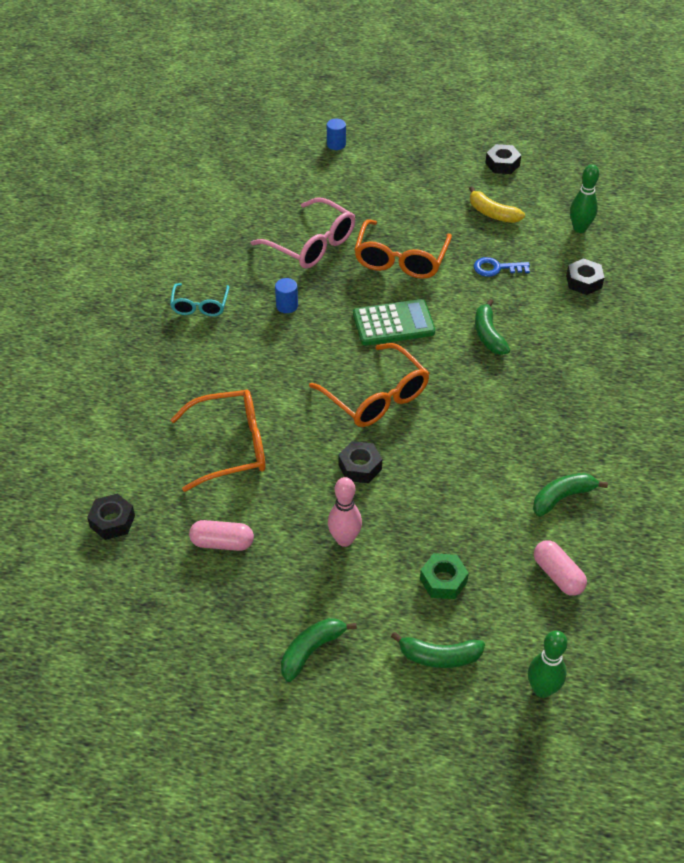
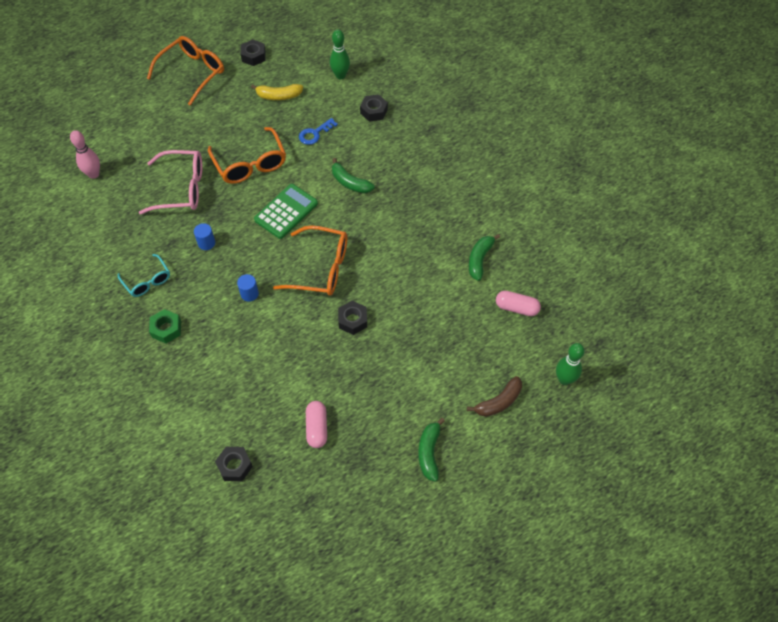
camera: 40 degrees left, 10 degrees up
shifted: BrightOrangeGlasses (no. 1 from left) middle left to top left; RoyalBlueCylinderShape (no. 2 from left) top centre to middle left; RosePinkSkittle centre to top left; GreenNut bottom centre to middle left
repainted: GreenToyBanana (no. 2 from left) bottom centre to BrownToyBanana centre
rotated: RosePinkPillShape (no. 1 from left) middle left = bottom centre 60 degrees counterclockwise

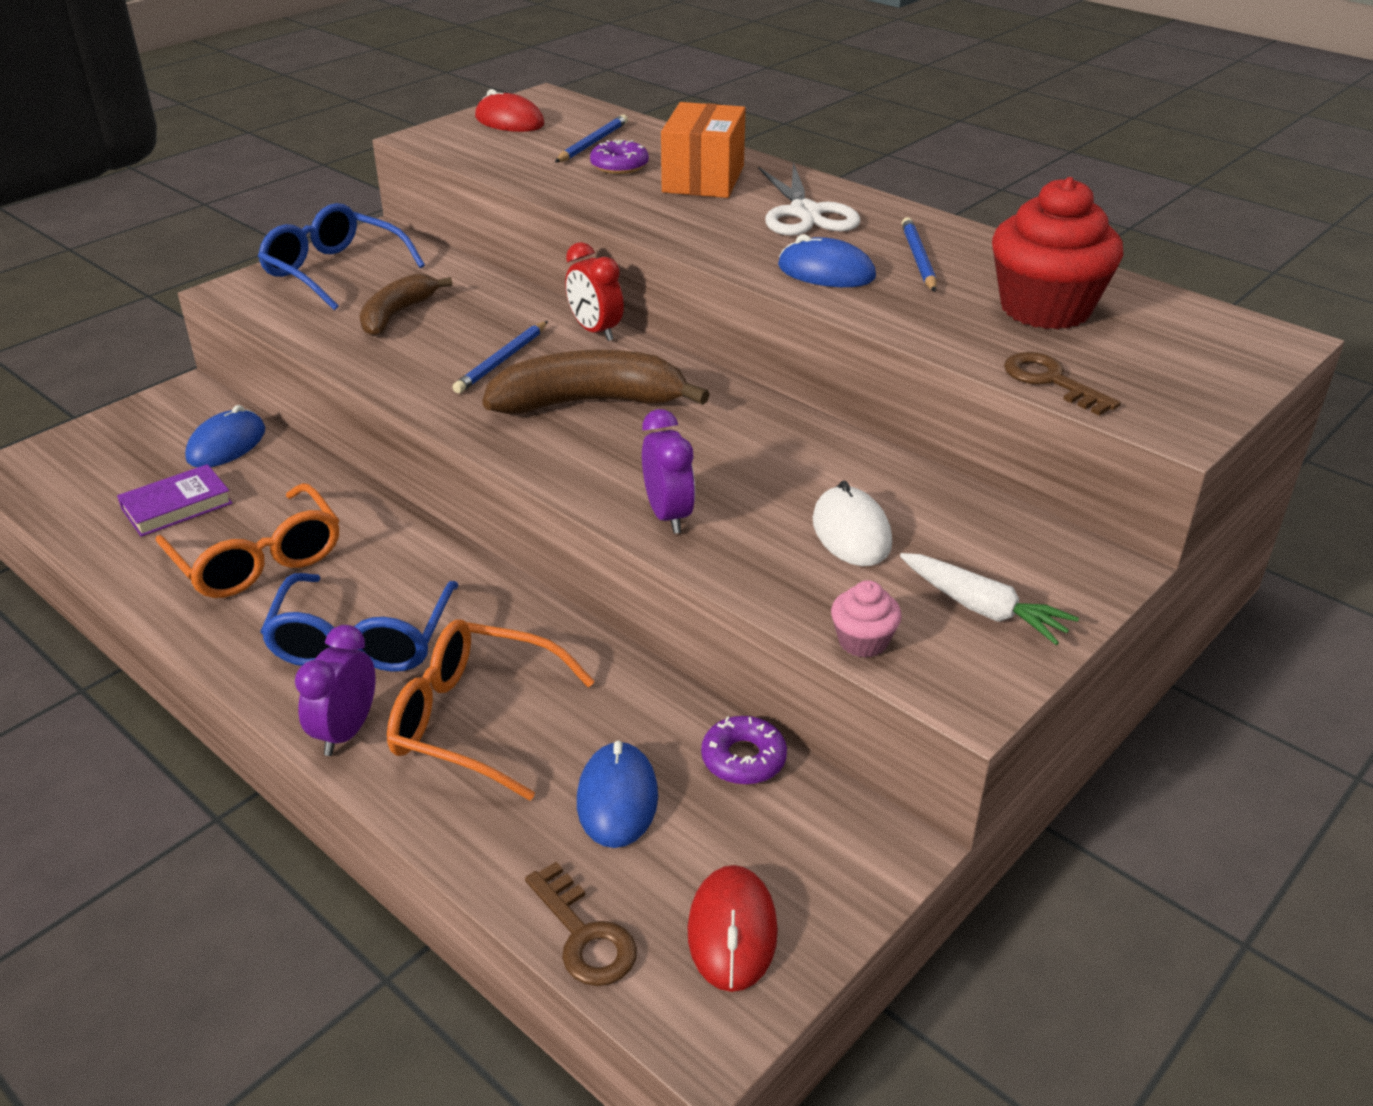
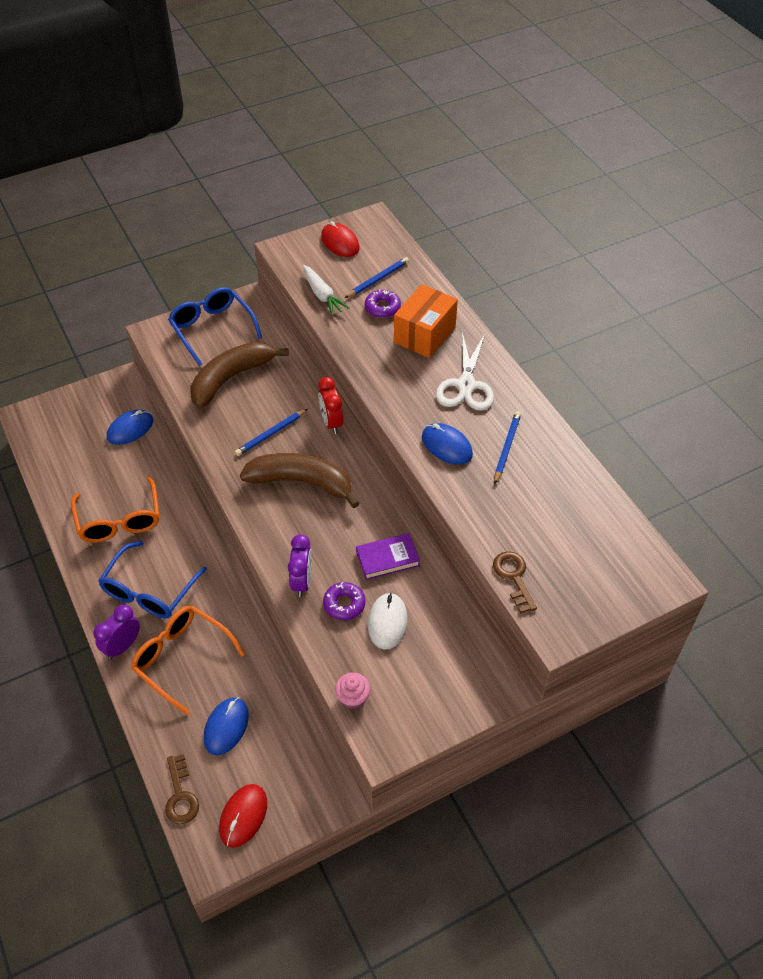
camera: 20 degrees right, 15 degrees up
gone: RedFairyCake top right
shifted: PurpleBook middle left to centre; PurpleGlazedDonut (no. 2 from left in the first image) bottom centre to PurpleGlazedDonut (no. 1 from left) centre; PureWhiteToyCarrot middle right to top centre
scaled: BrownToyBanana (no. 1 from left) top left = middle left x1.57

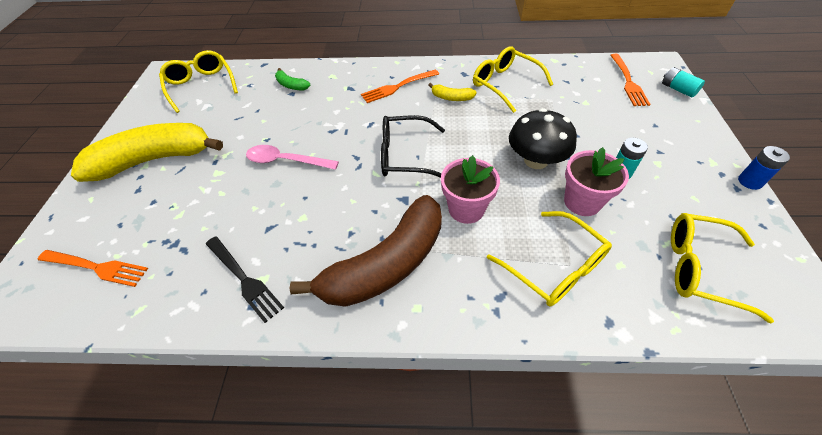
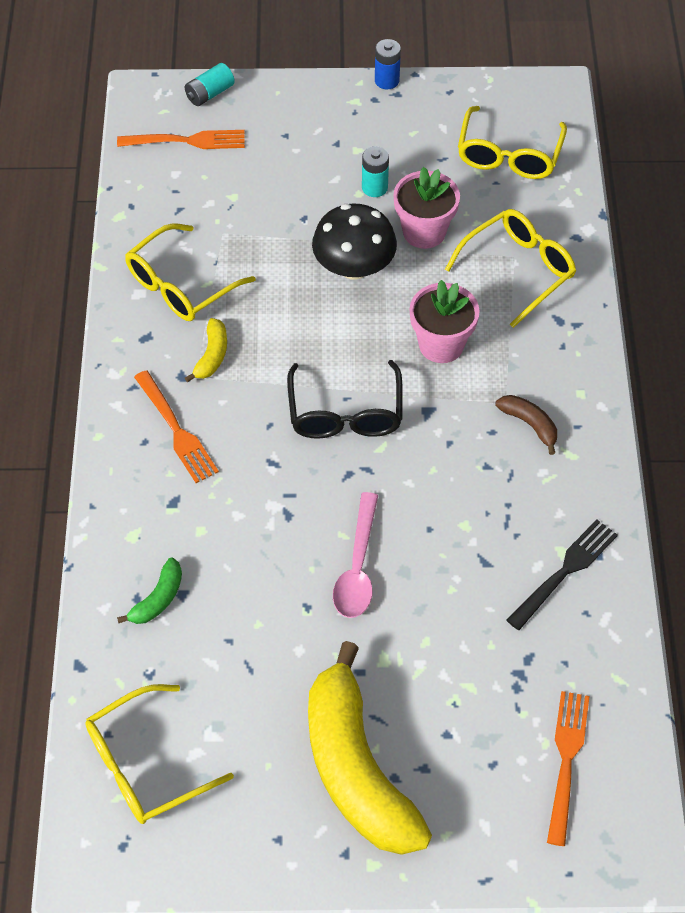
camera: 95 degrees left, 5 degrees up
scaled: BrownToyBanana centre = middle right x0.41

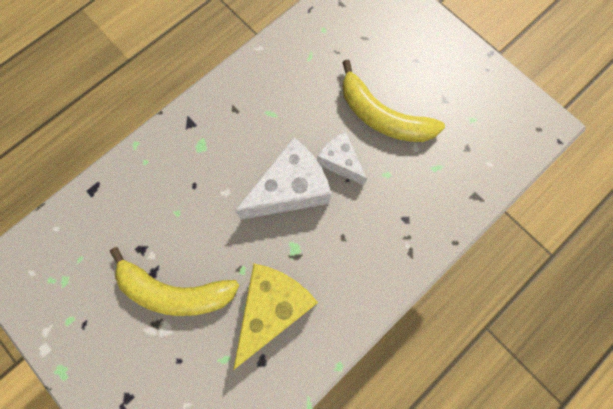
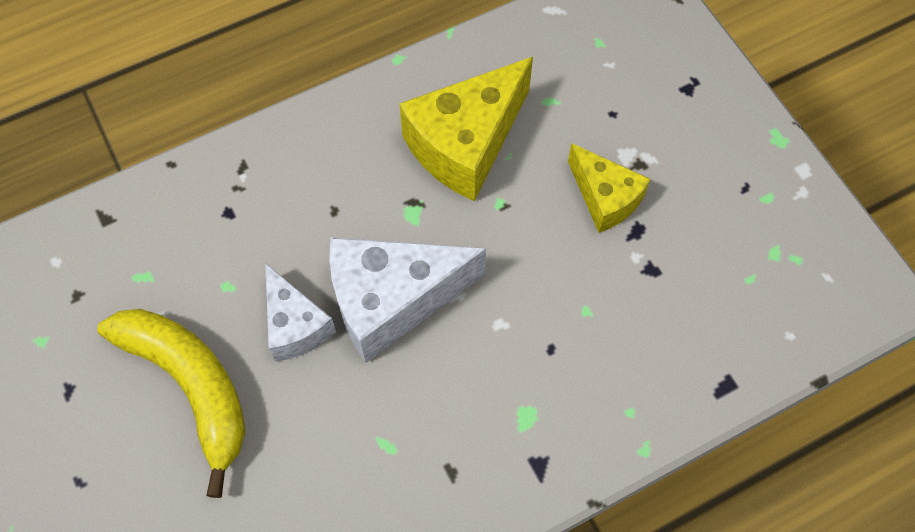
camera: 165 degrees left, 10 degrees down
swapped: BrightYellowToyBanana (no. 1 from left) bottom left to BrightYellowCheeseWedge (no. 2 from left) centre

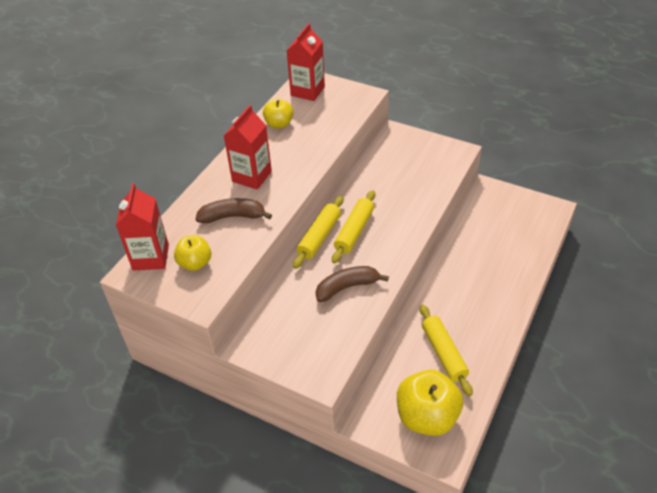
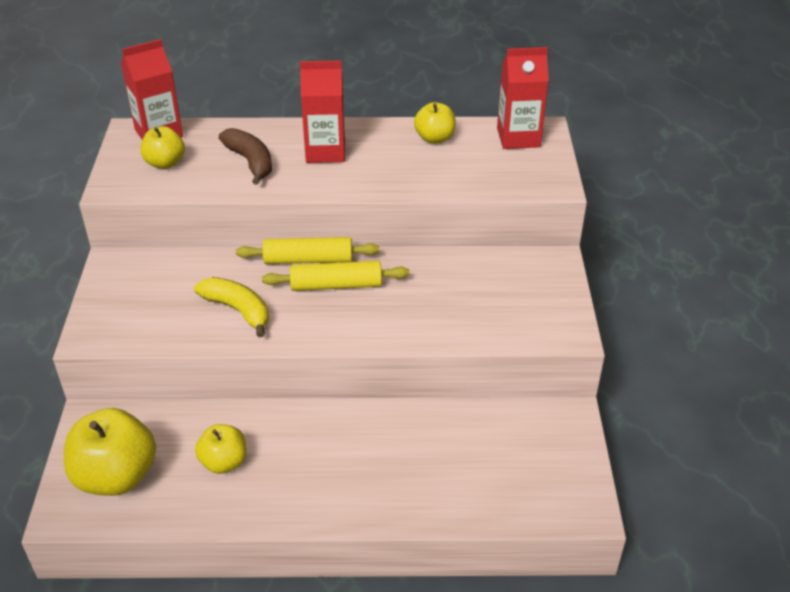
camera: 60 degrees right, 5 degrees down
swapped: BrightYellowPastryRoller (no. 3 from left) bottom right to BrightYellowApple (no. 3 from left) bottom left
repainted: BrownToyBanana (no. 2 from left) centre to BrightYellowToyBanana middle left

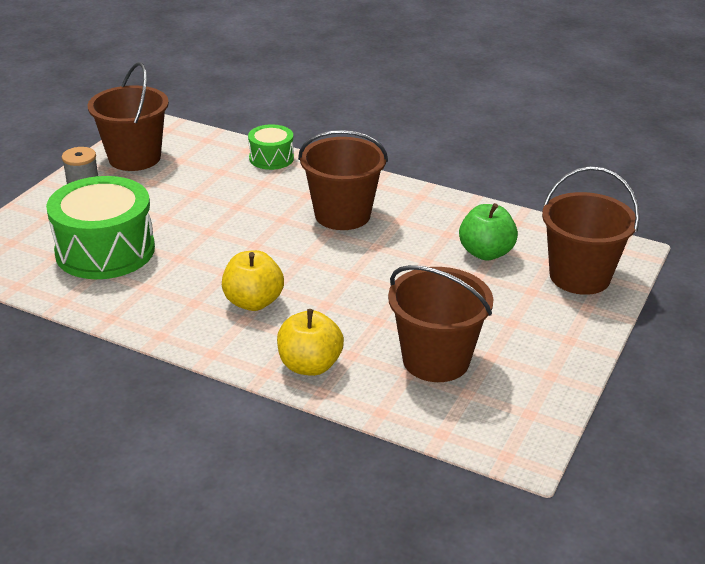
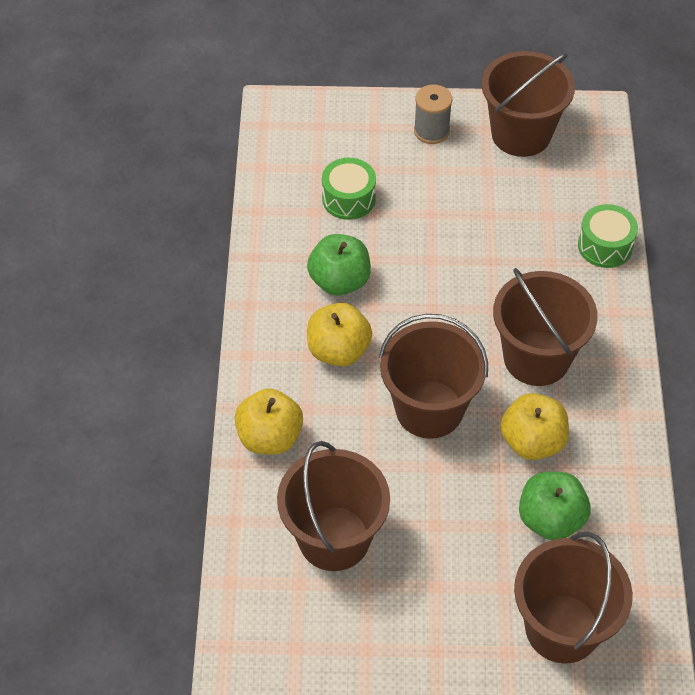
camera: 65 degrees right, 20 degrees up
new: GreenApple (no. 1 from left) centre; BrownBucket (no. 2 from left) centre; BrightYellowApple (no. 3 from left) middle right
scaled: GreenToyDrum (no. 1 from left) middle left = top centre x0.52

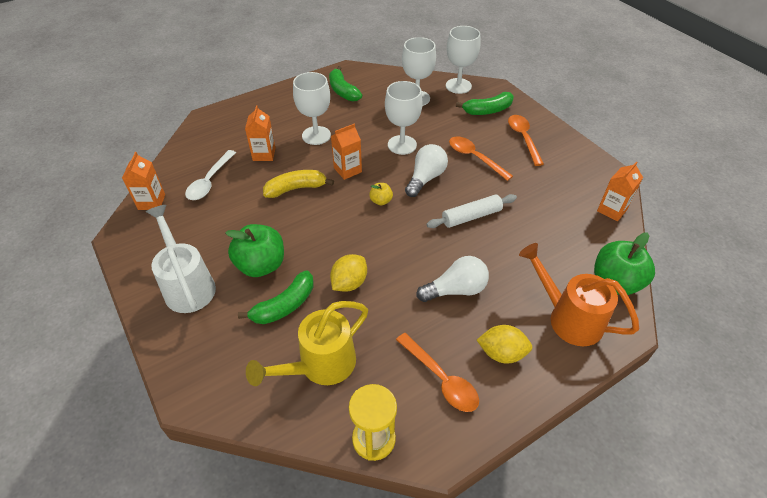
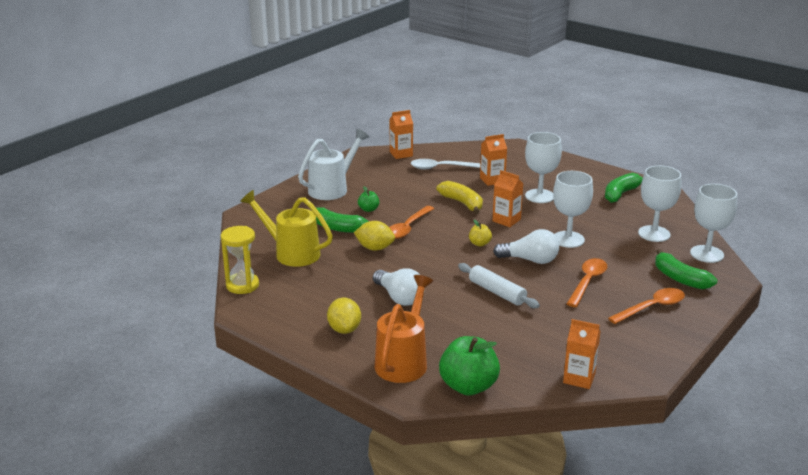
camera: 70 degrees right, 20 degrees down
shifted: BrightOrangeTablespoon (no. 1 from left) bottom centre to centre
scaled: GreenApple (no. 1 from left) middle left = centre x0.48

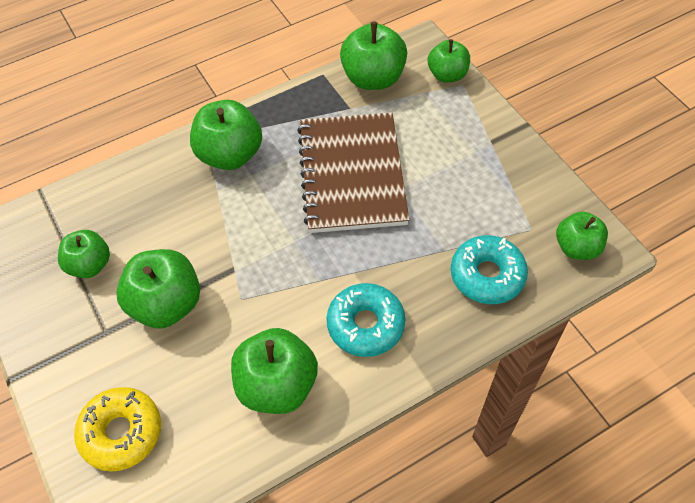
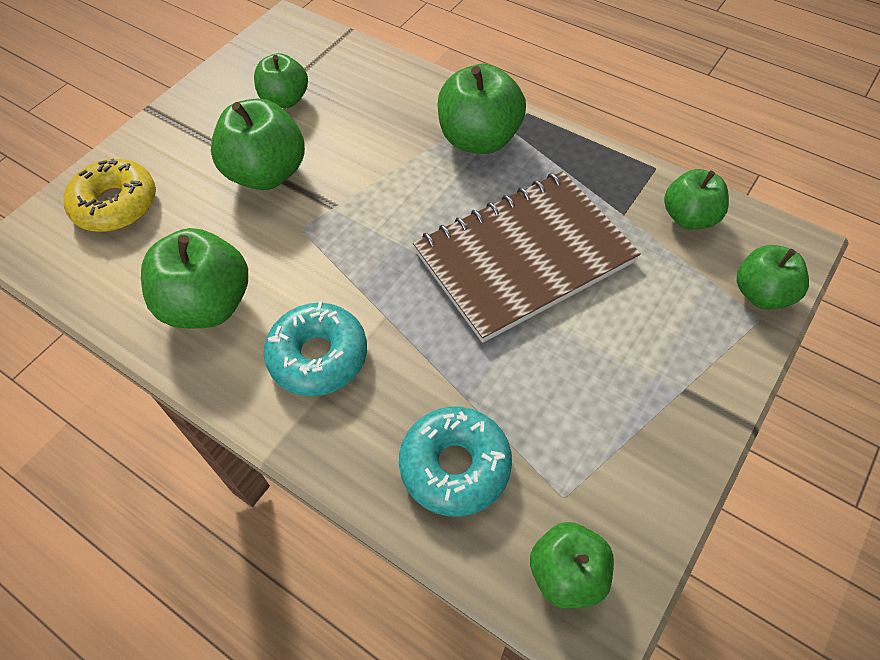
camera: 65 degrees right, 0 degrees up
scaled: GreenApple (no. 5 from left in the first image) top centre = top right x0.64

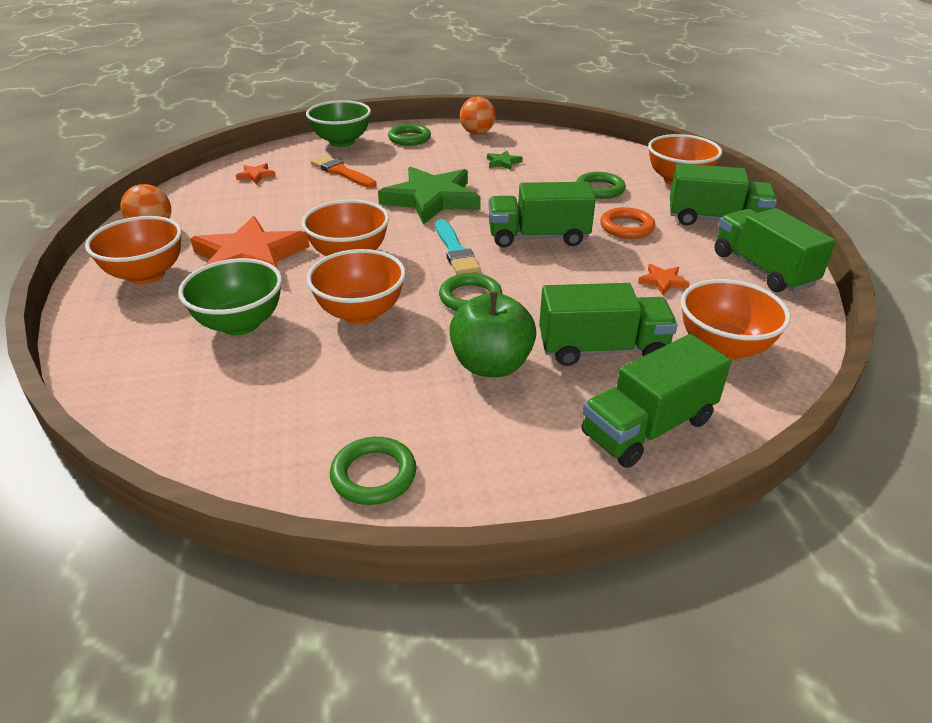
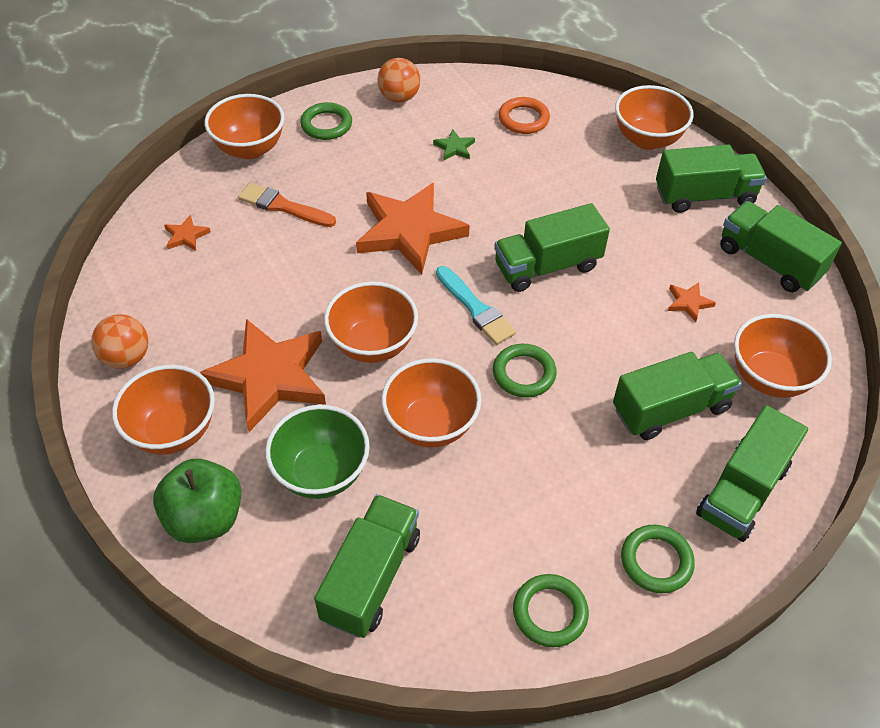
camera: 20 degrees left, 15 degrees up
new: GreenLorry (no. 1 from left) bottom centre
shifted: GreenApple centre to bottom left; GreenHoop (no. 4 from left) top centre to bottom right; BrightOrangeHoop top right to top centre
repainted: GreenBowl (no. 2 from left) top centre to BrightOrangeBowl (no. 2 from left) top left; GreenFivePointedStar (no. 1 from left) top centre to BrightOrangeFivePointedStar (no. 3 from left) top centre

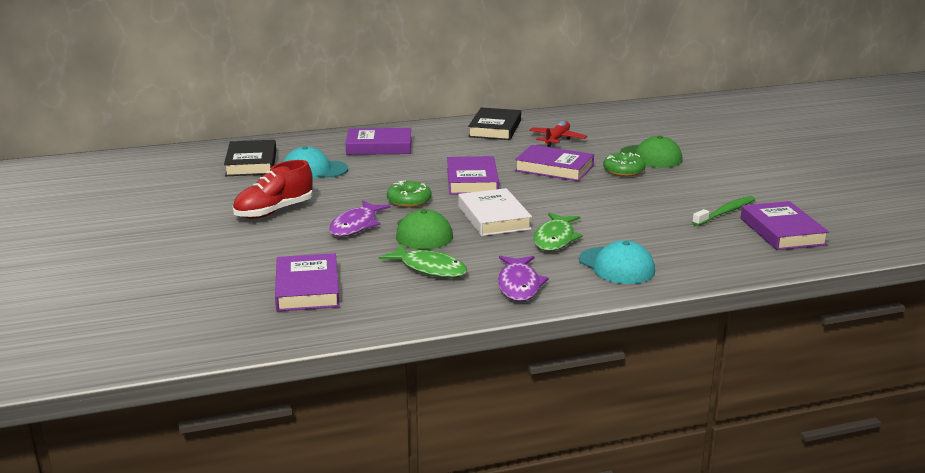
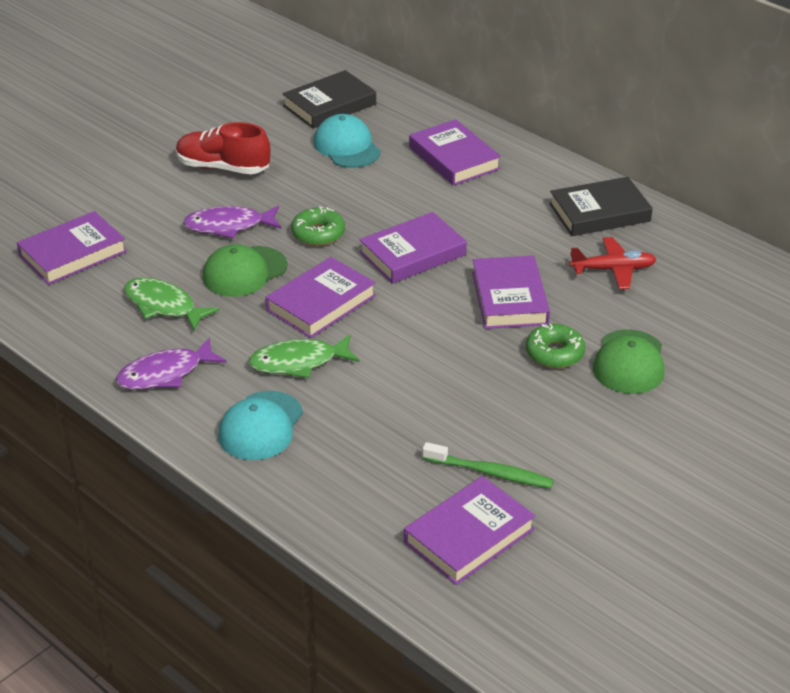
camera: 60 degrees right, 15 degrees up
repainted: PureWhiteBook centre to PurpleBook (no. 2 from left) centre
rotated: GreenFishFigure (no. 1 from left) centre = middle left 120 degrees clockwise

